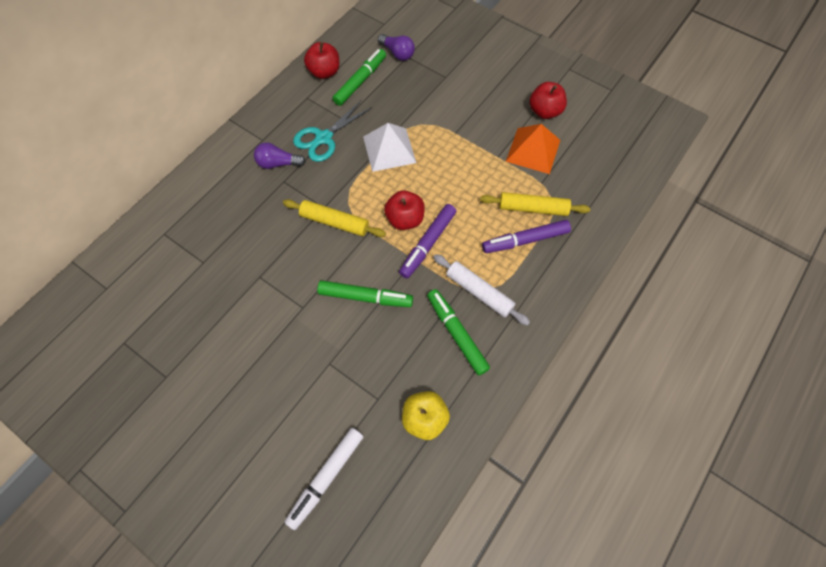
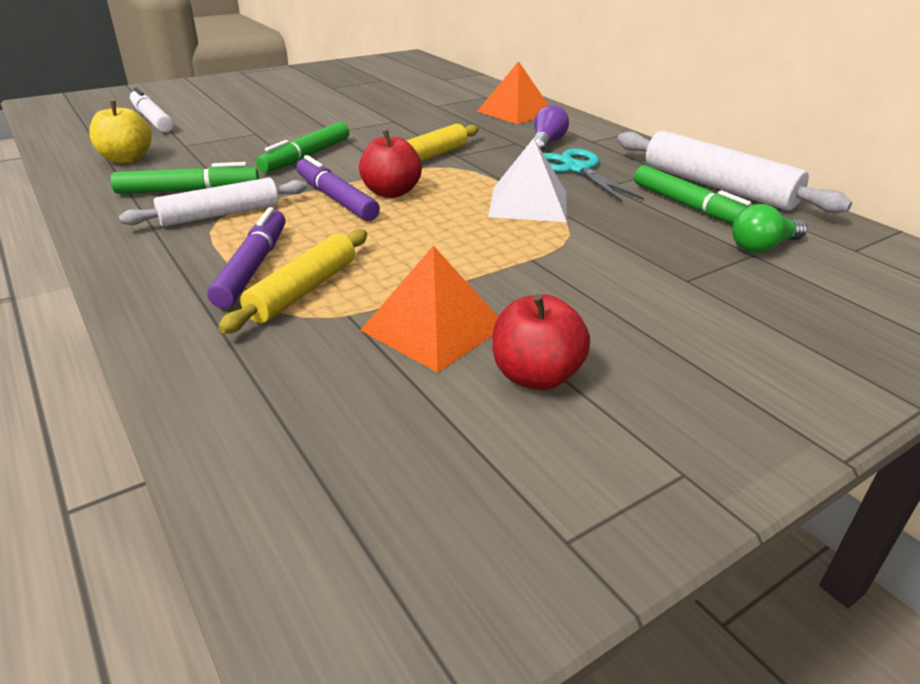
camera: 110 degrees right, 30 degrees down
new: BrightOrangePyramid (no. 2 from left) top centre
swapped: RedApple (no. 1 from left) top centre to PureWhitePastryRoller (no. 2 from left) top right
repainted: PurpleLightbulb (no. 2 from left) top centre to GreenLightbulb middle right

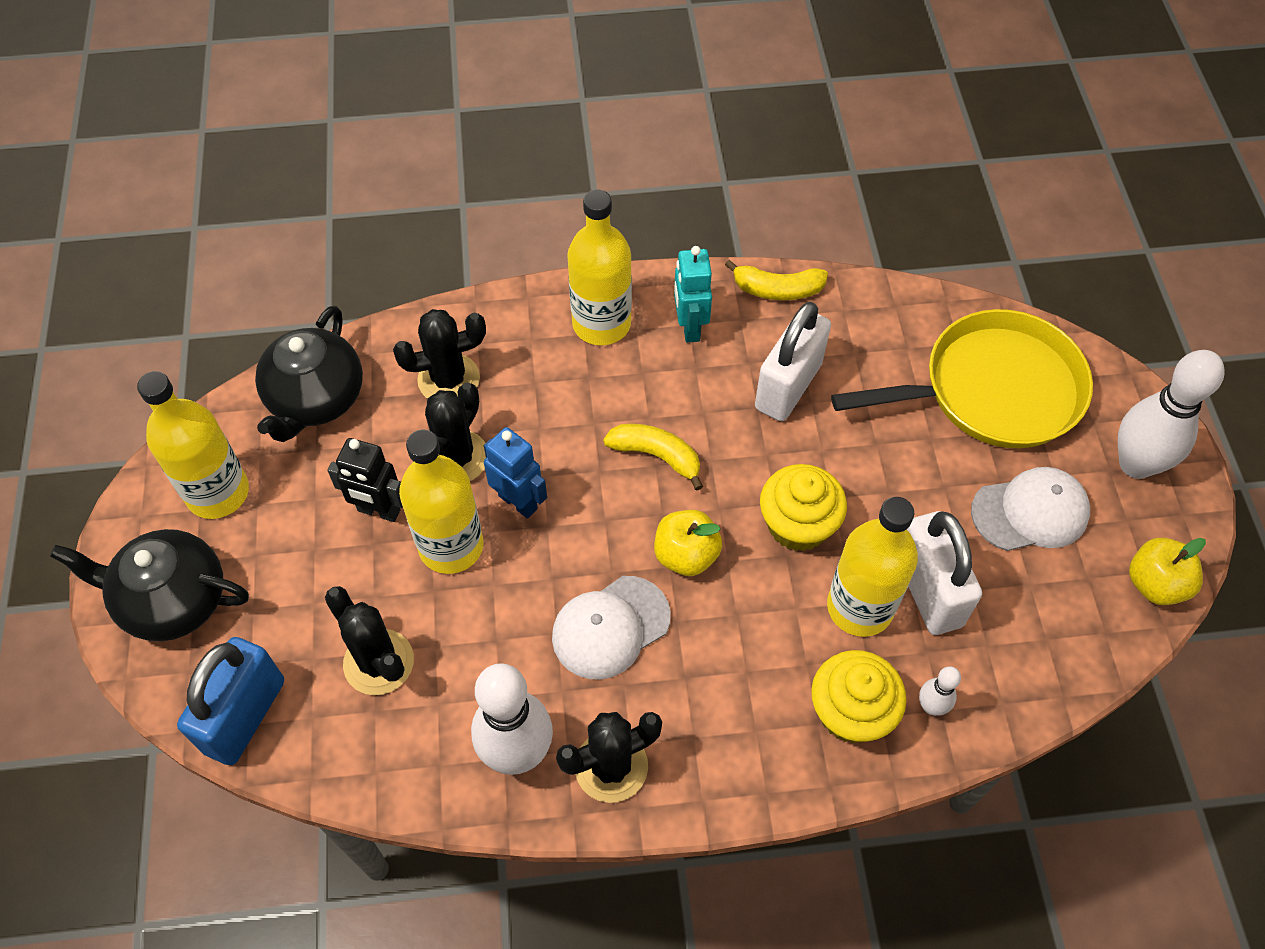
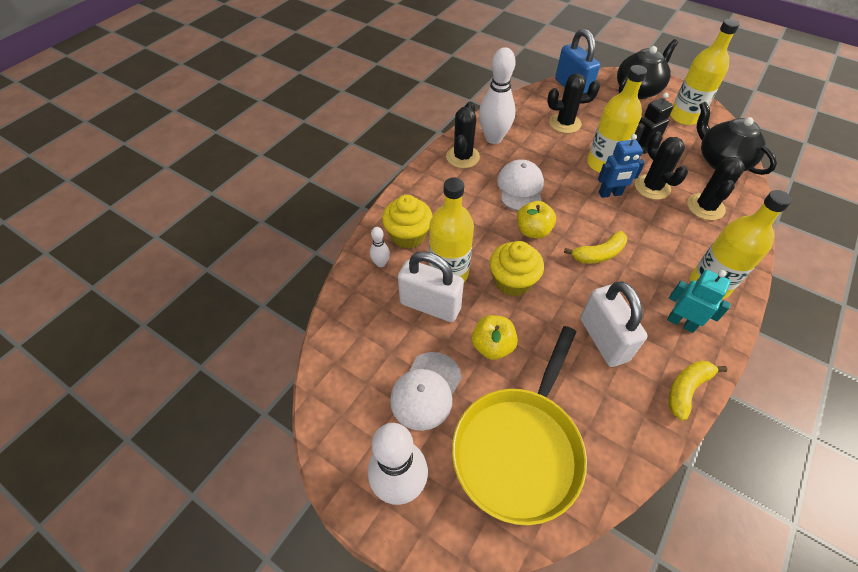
camera: 130 degrees right, 5 degrees down
shifted: BrightYellowApple (no. 2 from left in the first image) middle right to BrightYellowApple (no. 1 from left) centre

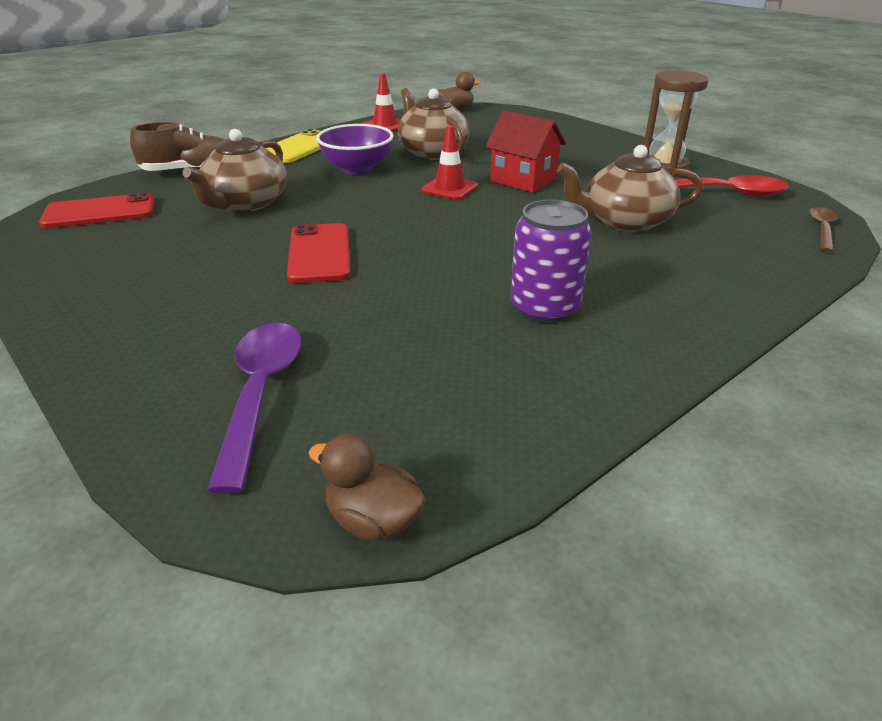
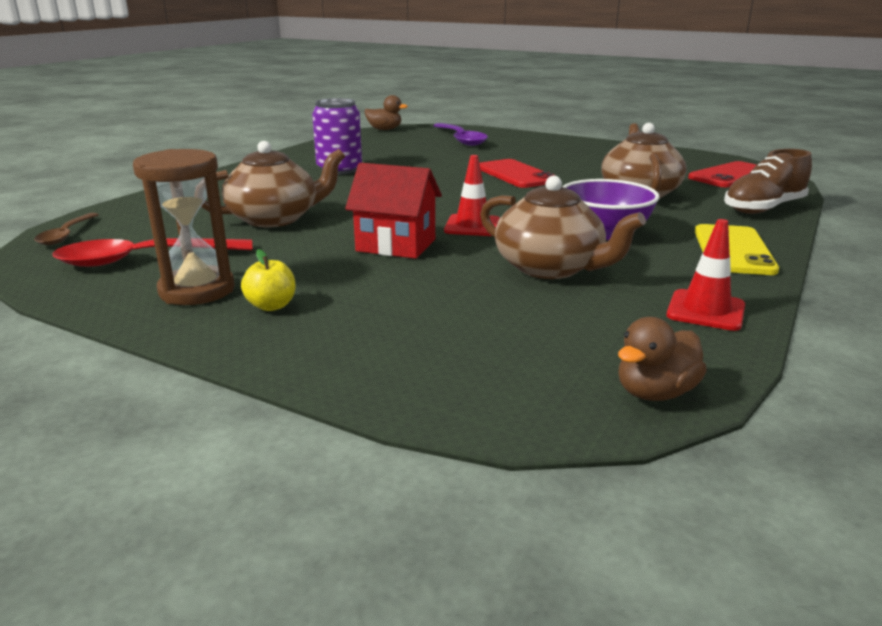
camera: 160 degrees right, 10 degrees down
new: BrightYellowApple middle left

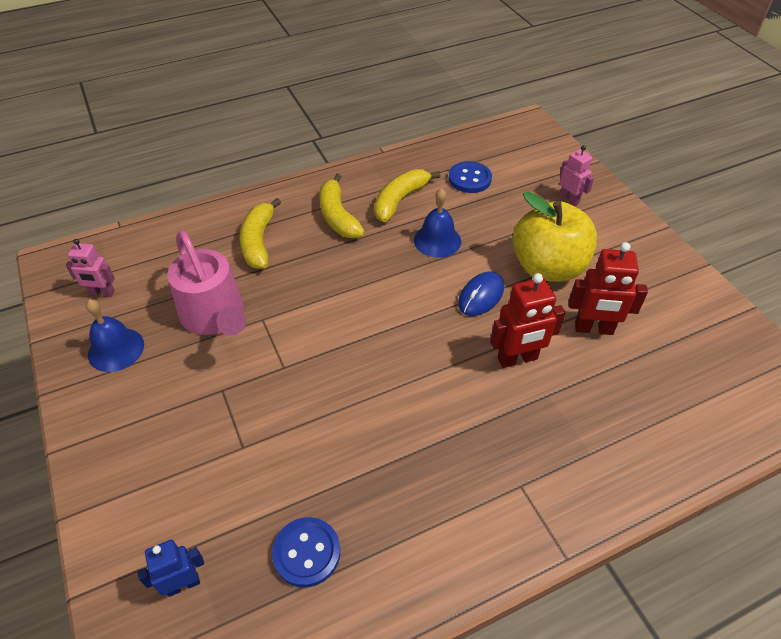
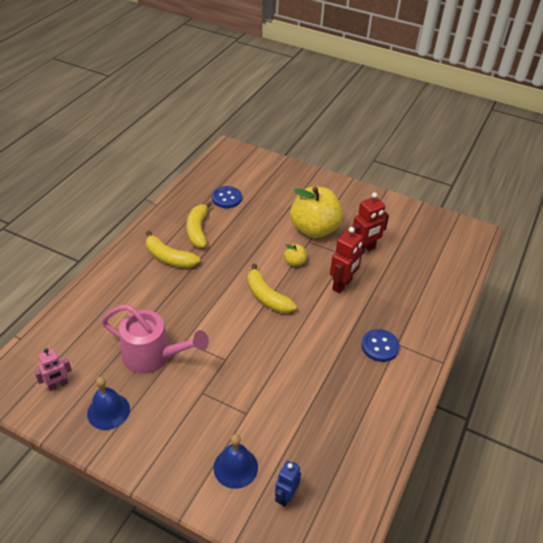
camera: 40 degrees left, 5 degrees down
gone: RosePinkRobotFigure (no. 2 from left) top right
shifted: BrightYellowToyBanana (no. 1 from left in the first image) middle left to BrightYellowToyBanana (no. 3 from left) centre; RoyalBlueSewingButton (no. 1 from left in the first image) bottom centre to RoyalBlueSewingButton (no. 2 from left) middle right; RoyalBlueHandBell (no. 2 from left) centre to bottom centre
swapped: RoyalBlueMouse centre to BrightYellowApple (no. 1 from left) centre

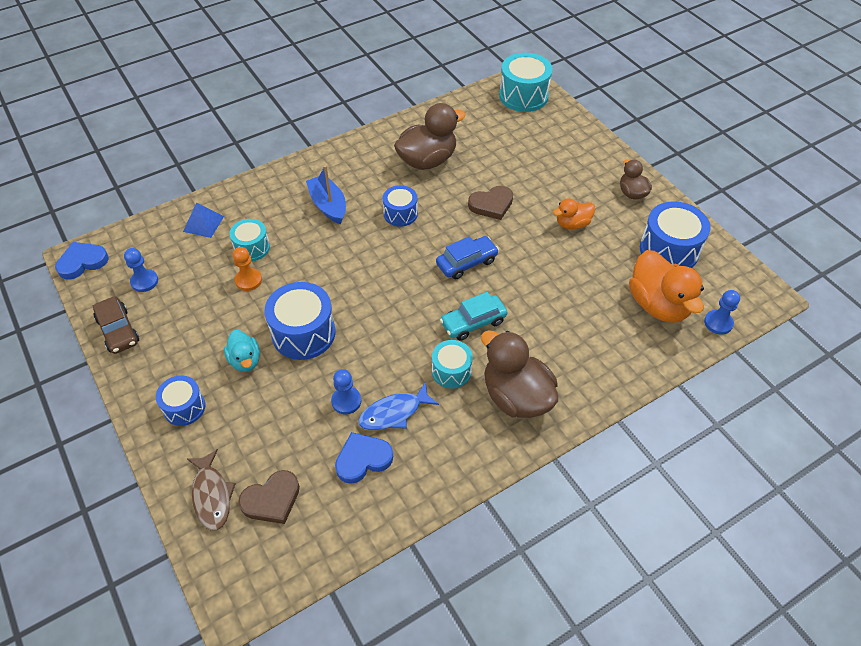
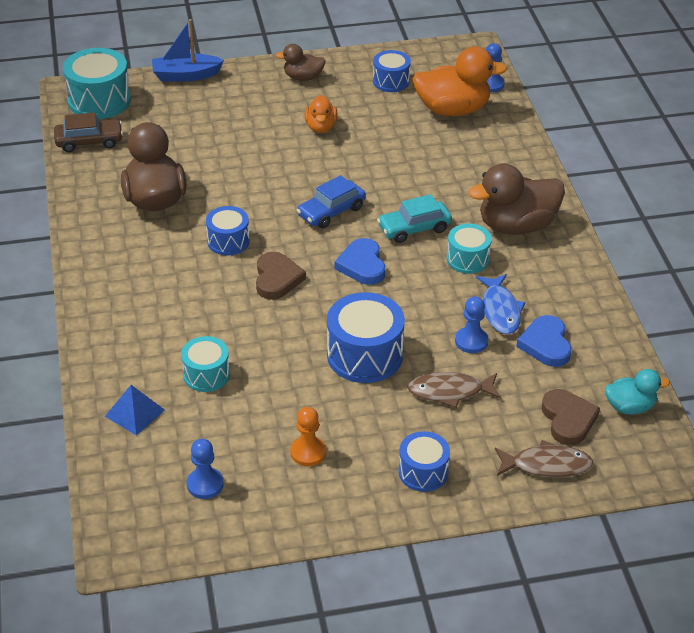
camera: 70 degrees left, 10 degrees down
new: BrownFishFigure (no. 1 from left) centre
shifted: RoyalBlueHeartShape (no. 1 from left) middle left to centre; BrownCar middle left to top left; AquaToyDuck middle left to middle right; BrightOrangePawn middle left to bottom centre; RoyalBlueToyBoat top centre to top left; BrownHeartShape (no. 2 from left in the first image) top centre to BrownHeartShape (no. 1 from left) centre
rotated: RoyalBlueCar centre = top centre 120 degrees counterclockwise; AquaCar centre = centre 75 degrees clockwise
scaled: RoyalBlueToyDrum (no. 4 from left in the first image) middle right = top centre x0.61

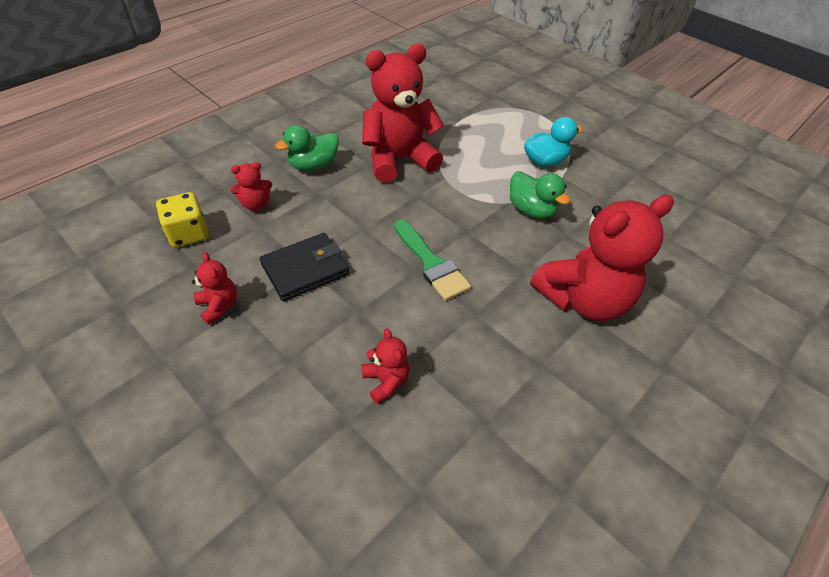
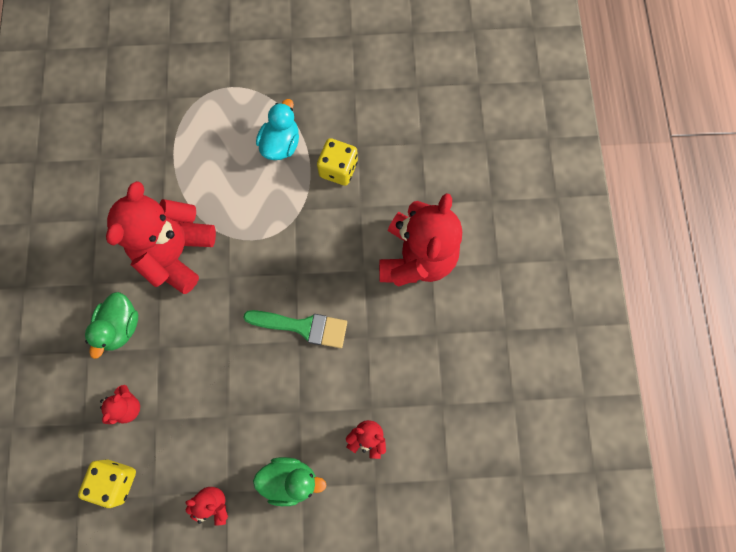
camera: 45 degrees left, 25 degrees up
gone: JetBlackCardWallet centre
new: BrightYellowDice (no. 2 from left) top centre
shifted: GreenToyDuck (no. 2 from left) centre to bottom centre

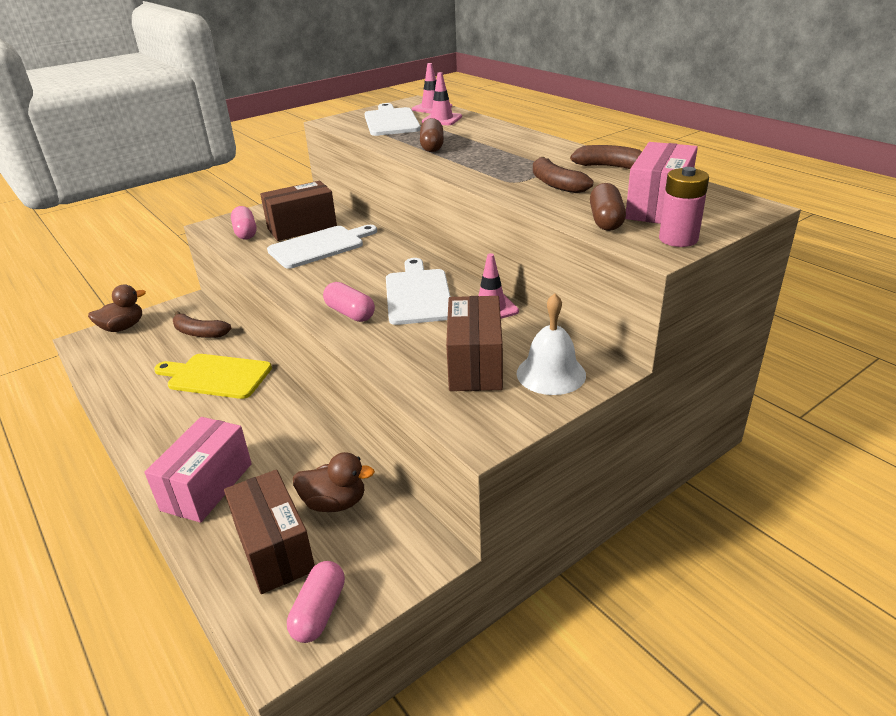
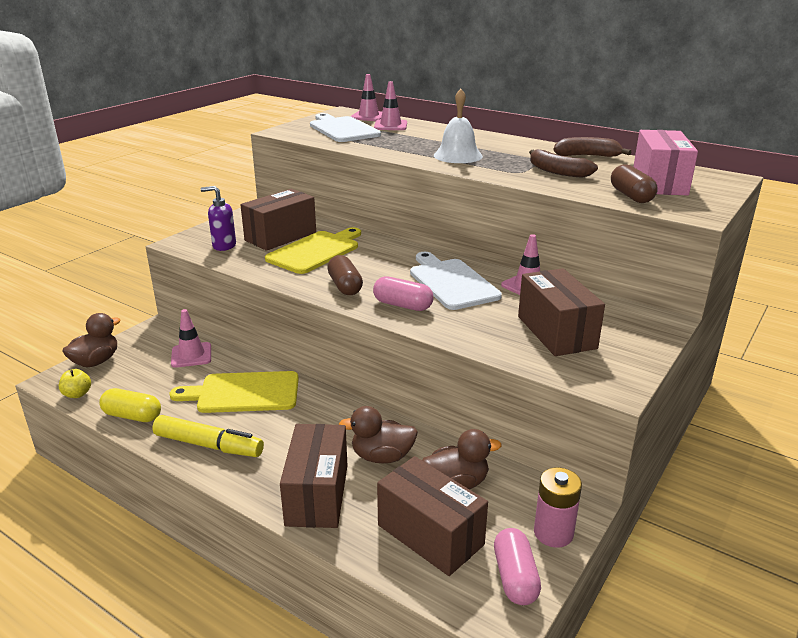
camera: 20 degrees left, 5 degrees down
new: BrightYellowApple middle left; BrightYellowPillShape middle left; BrightYellowMarkerPen bottom left; BrownToyDuck (no. 2 from left) bottom centre
shifted: BrownPillShape (no. 1 from left) top centre to centre; PureWhiteHandBell centre to top centre; RosePinkPowerCell top right to bottom right
swapped: BrownToyBanana (no. 1 from left) middle left to RosePinkTrafficCone (no. 1 from left) middle left; RosePinkPillShape (no. 1 from left) top left to PurpleSoapDispenser middle left
repainted: RosePinkParcel (no. 1 from left) middle left to BrownParcel (no. 2 from left) bottom centre; PureWhiteChoppingBoard (no. 1 from left) centre to BrightYellowChoppingBoard (no. 2 from left) centre

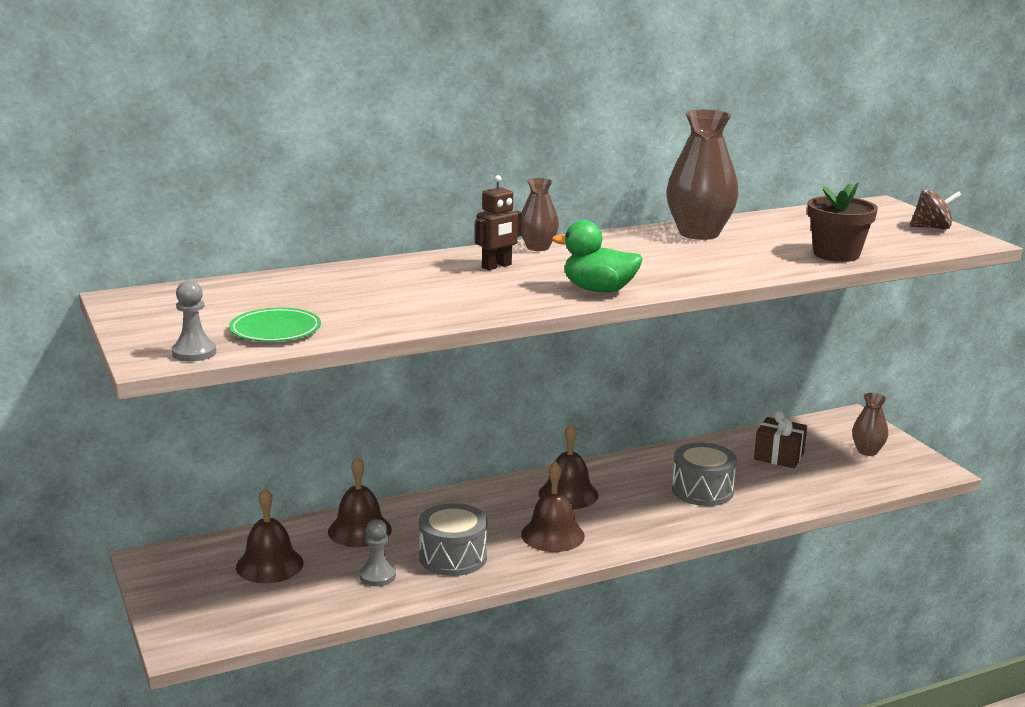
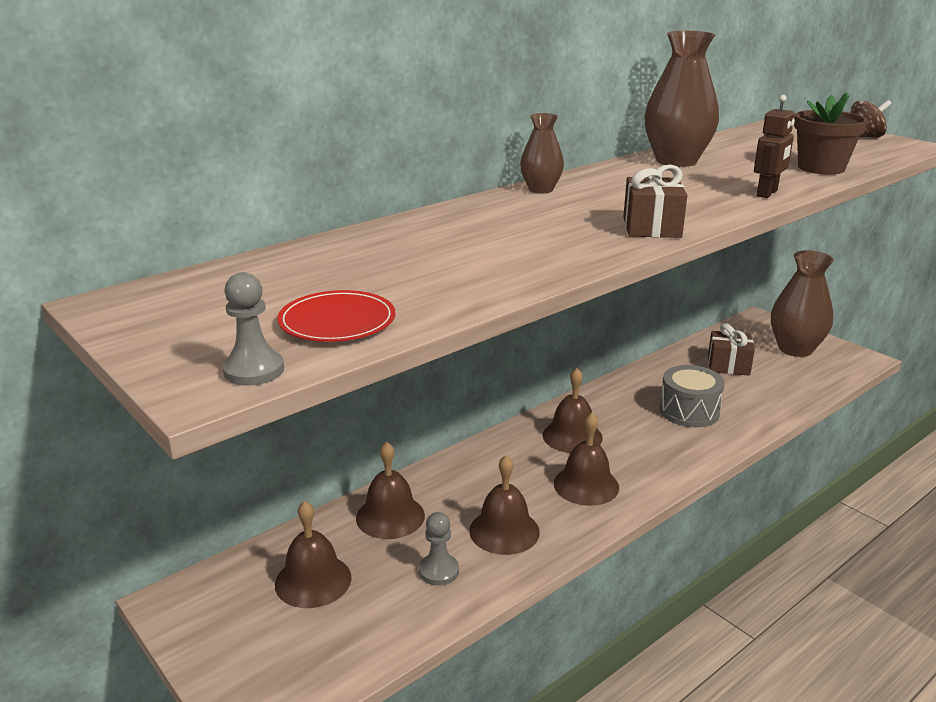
camera: 15 degrees left, 5 degrees up
shifted: BrownRobotFigure top centre to top right
swapped: AshGreyToyDrum (no. 1 from left) bottom centre to BrownHandBell (no. 3 from left) bottom centre; GreenToyDuck centre to BrownGift (no. 1 from left) top right
repainted: GreenDinnerPlate middle left to RedDinnerPlate centre
scaled: BrownTallVase (no. 3 from left) middle right = middle right x1.83

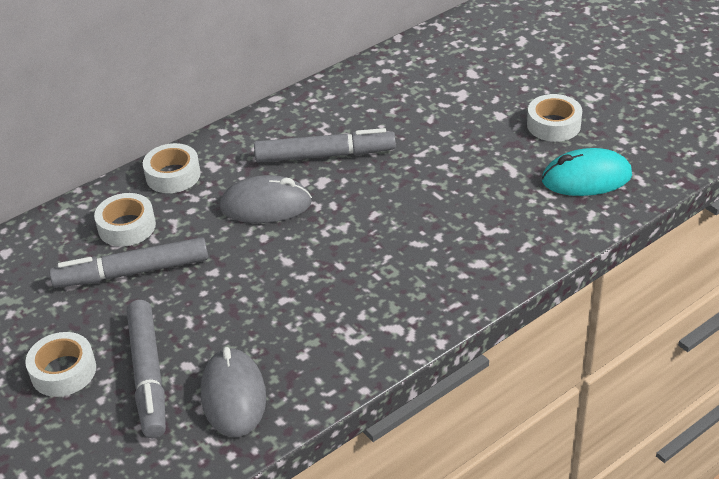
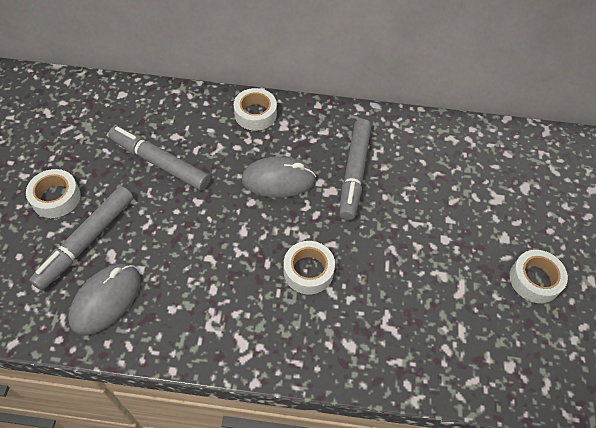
camera: 40 degrees right, 15 degrees up
gone: AquaMouse middle right
shifted: PureWhiteStickyTape (no. 2 from left in the first image) middle left to PureWhiteStickyTape (no. 3 from left) centre
rotated: AshGreyMouse (no. 2 from left) centre = centre 45 degrees counterclockwise; AshGreyMarkerPen (no. 3 from left) top centre = centre 60 degrees clockwise

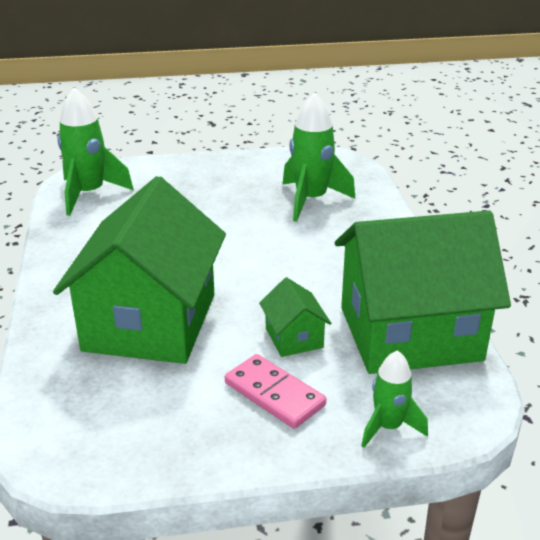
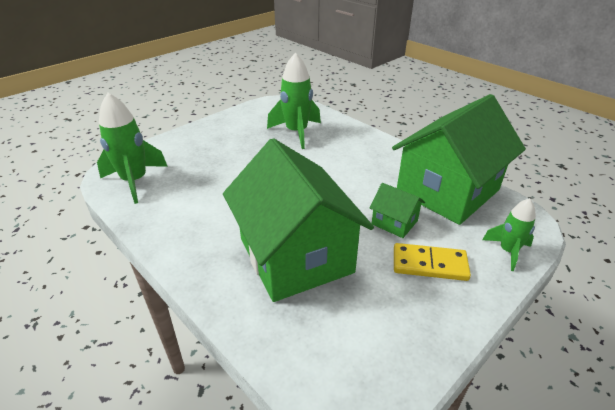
camera: 35 degrees left, 5 degrees up
repainted: RosePinkDominoPiece bottom centre to BrightYellowDominoPiece middle right

